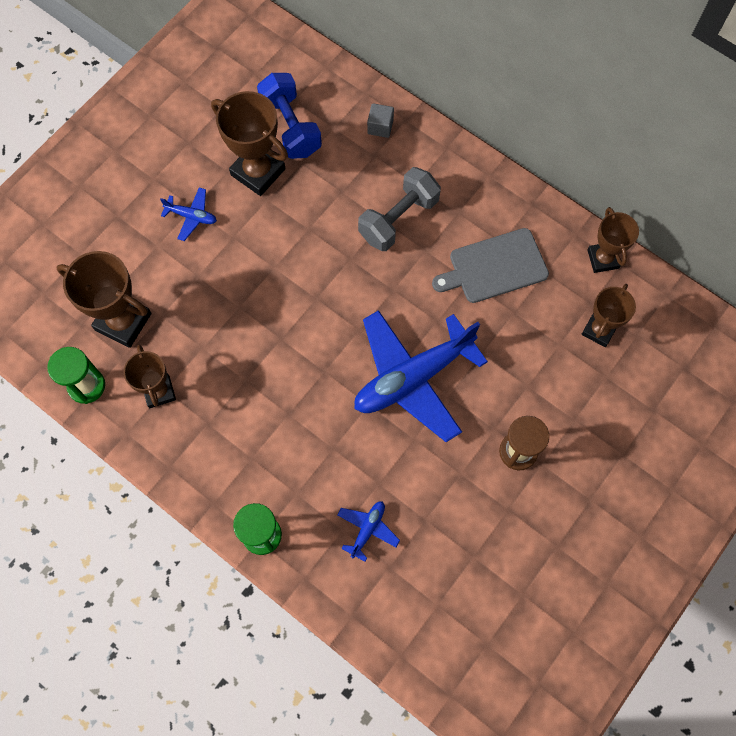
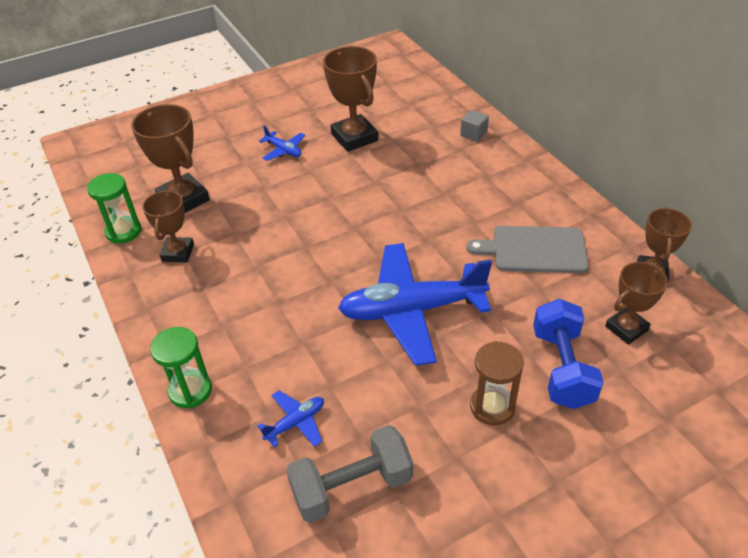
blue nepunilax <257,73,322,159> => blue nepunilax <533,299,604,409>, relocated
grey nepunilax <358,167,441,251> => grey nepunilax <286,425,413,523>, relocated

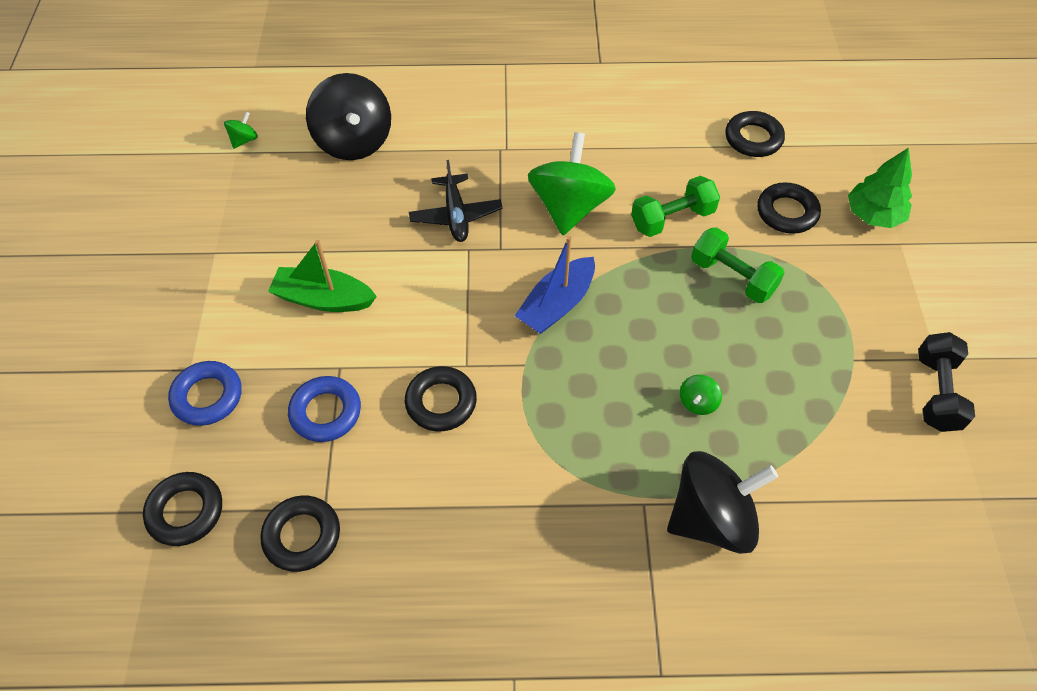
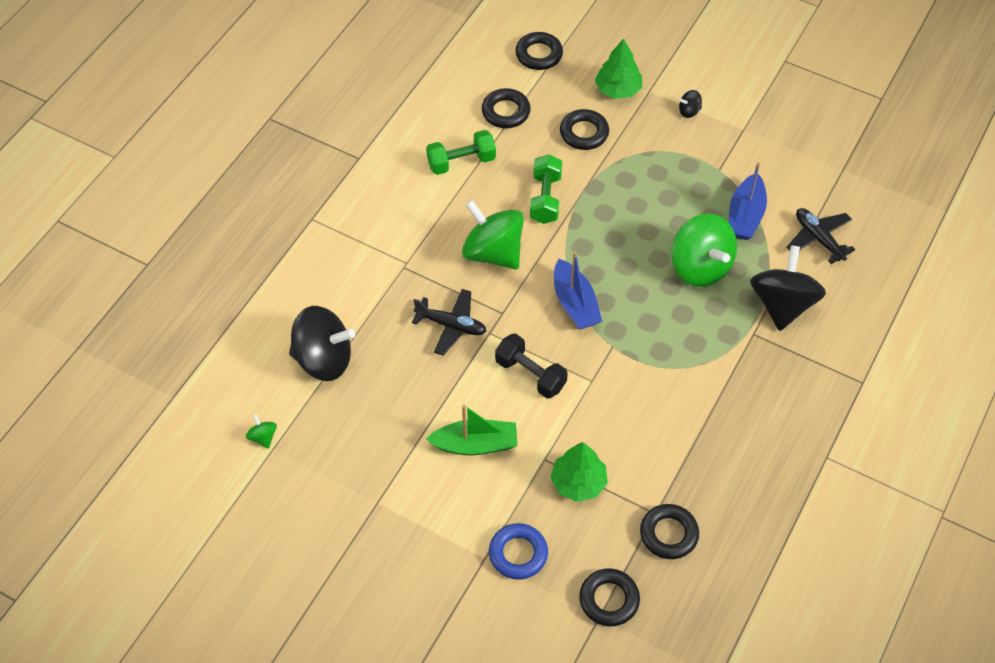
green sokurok <268,240,377,312> => green sokurok <426,404,518,455>, 135 degrees counterclockwise
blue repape <288,376,361,442> => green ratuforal <550,442,608,502>
black repape <405,366,477,432> => black repape <515,32,563,70>, relocated
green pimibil <680,375,722,415> => green pimibil <671,213,737,287>, x2.40
green nepunilax <691,227,784,303> => green nepunilax <426,130,496,175>, relocated
black nepunilax <918,332,975,432> => black nepunilax <495,333,568,398>, relocated
nothing => black pimibil <679,90,702,118>
nothing => blue sokurok <729,162,767,240>
nothing => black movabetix <786,208,855,264>

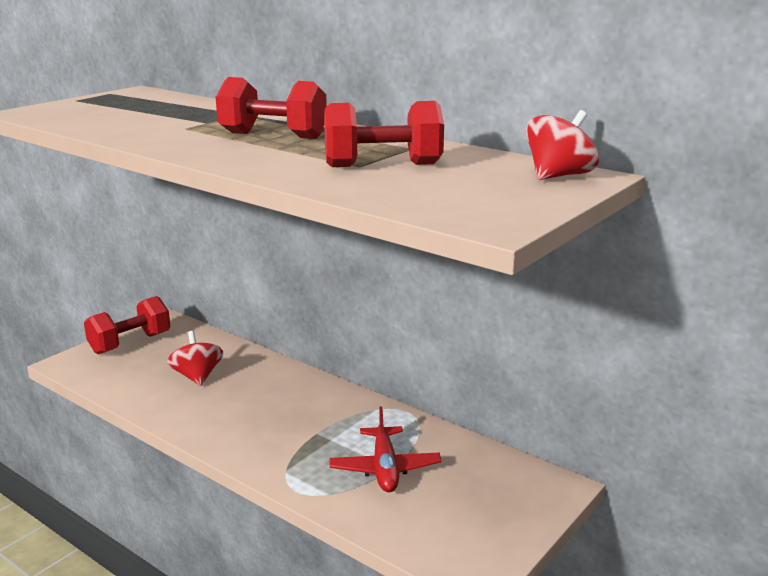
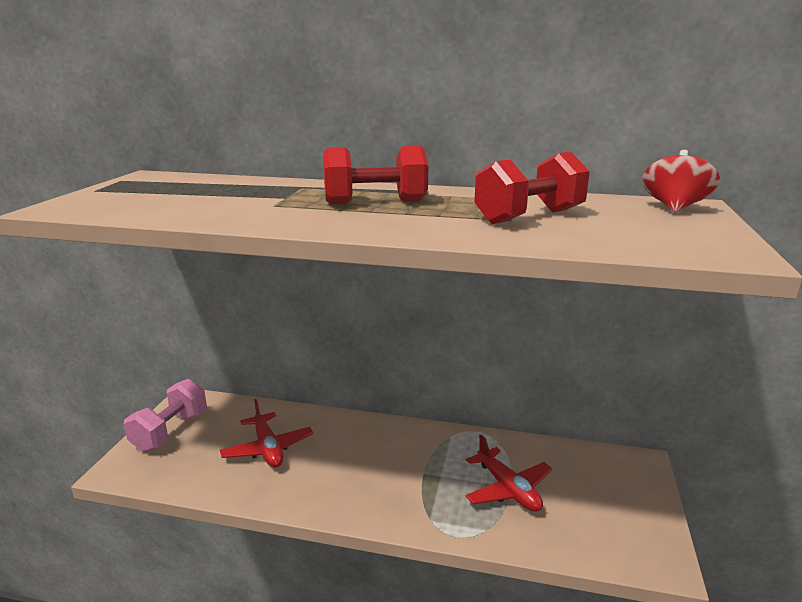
red nepunilax <84,296,171,354> => pink nepunilax <124,379,207,452>
red pimibil <167,331,223,386> => red movabetix <220,399,313,468>

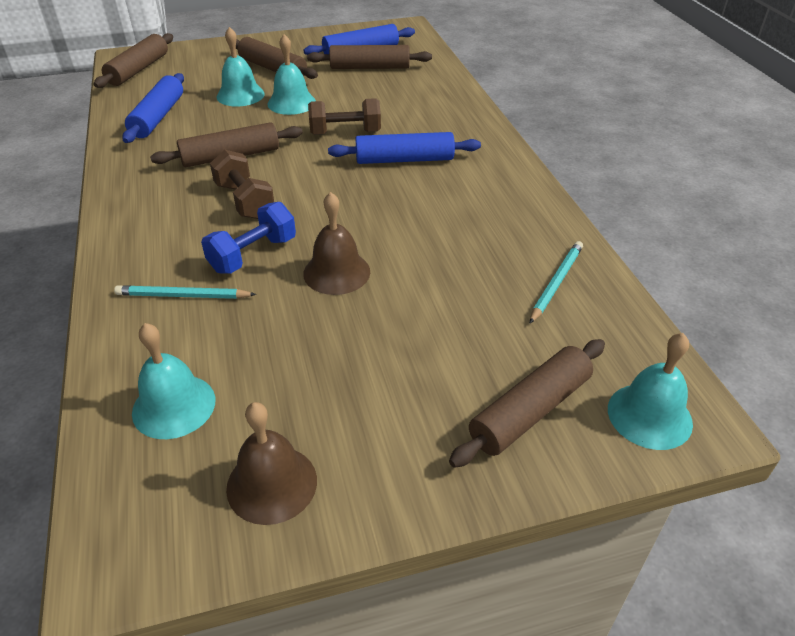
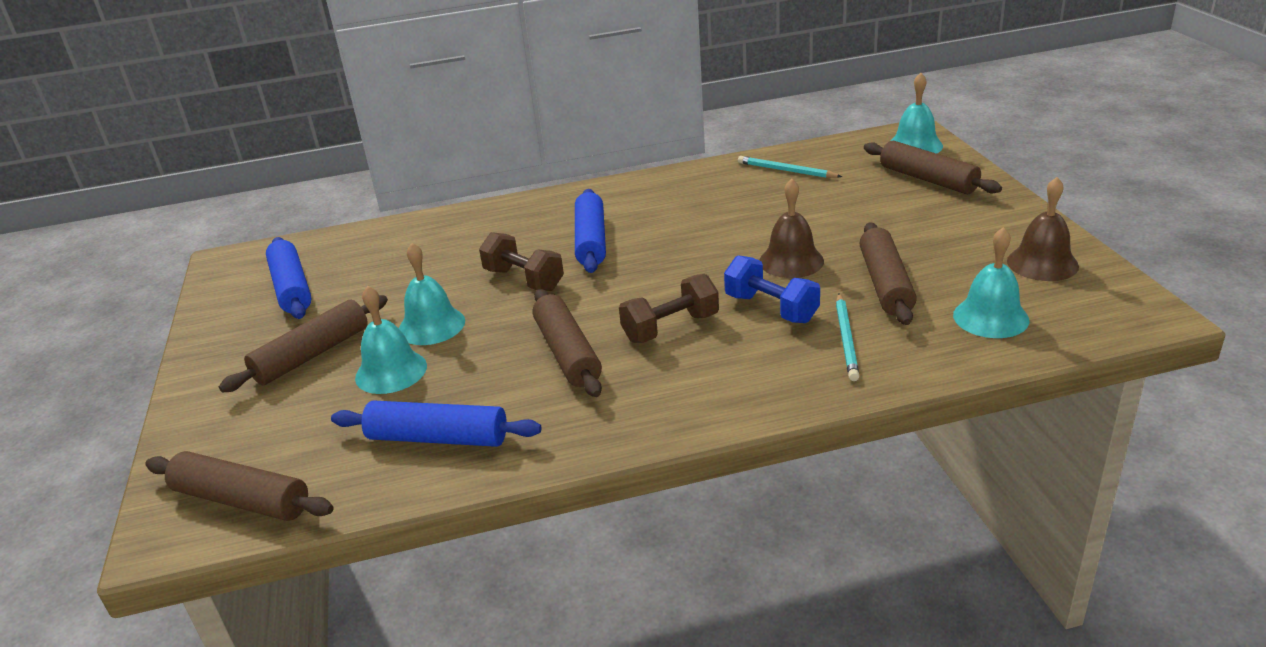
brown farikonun <307,45,432,69> => brown farikonun <860,222,917,325>, relocated
brown nepunilax <308,98,381,135> => brown nepunilax <479,232,564,291>, 45 degrees counterclockwise

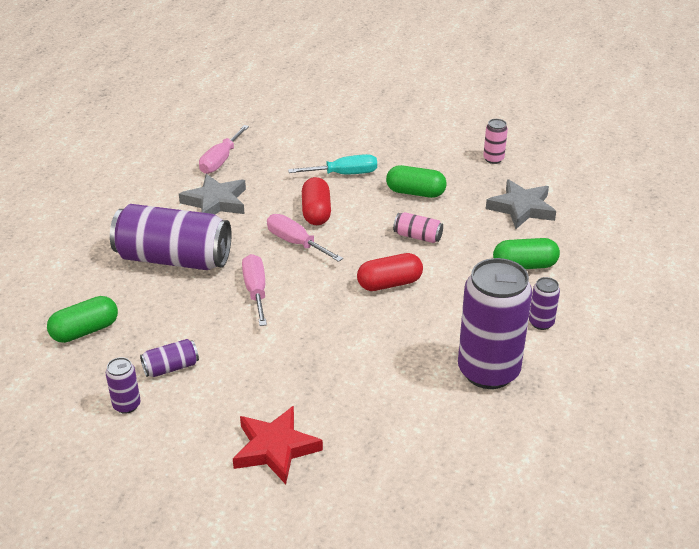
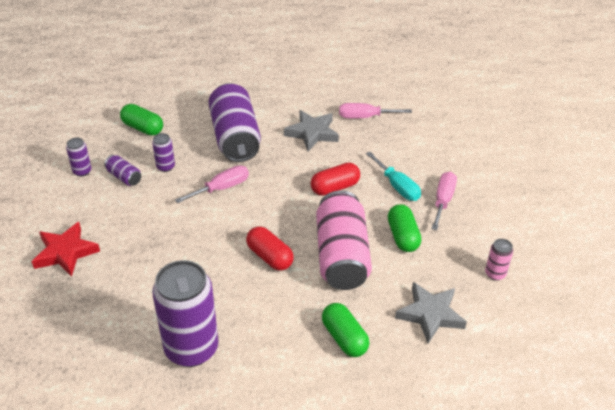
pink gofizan <267,214,343,262> => pink gofizan <432,172,457,230>, relocated
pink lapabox <393,212,443,243> => pink lapabox <316,190,372,290>, x2.32
purple lapabox <529,277,560,330> => purple lapabox <152,133,175,172>, relocated

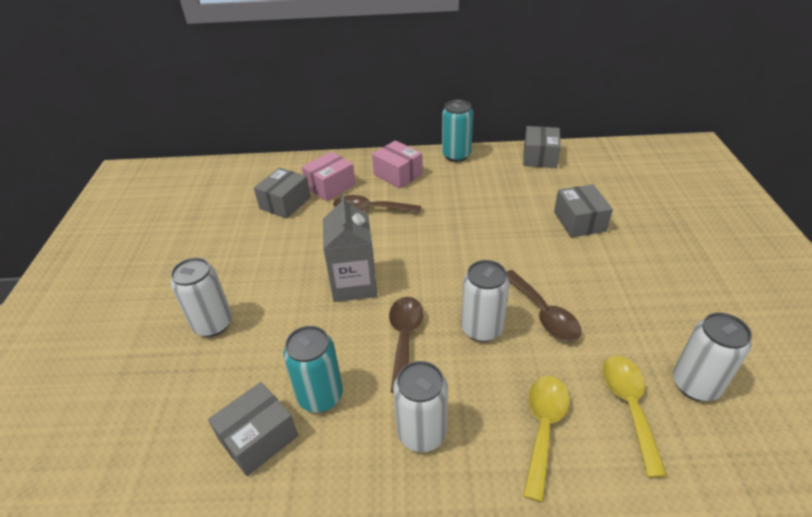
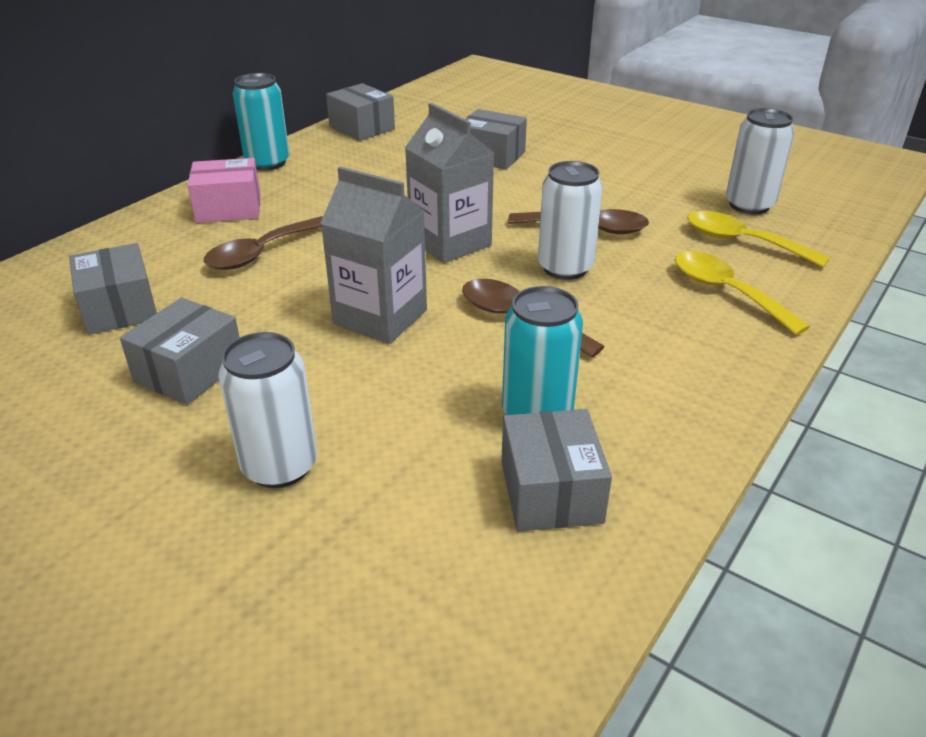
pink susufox <302,151,356,201> => nothing
white lapabox <393,361,448,452> => nothing
nothing => grey susufox <120,298,239,405>
nothing => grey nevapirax <405,103,494,263>

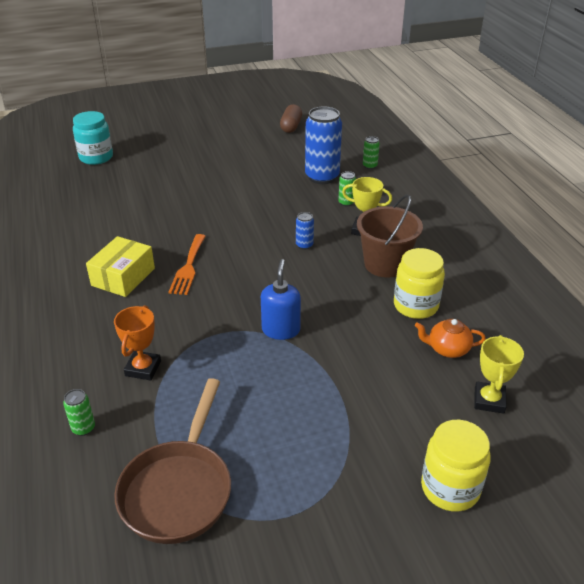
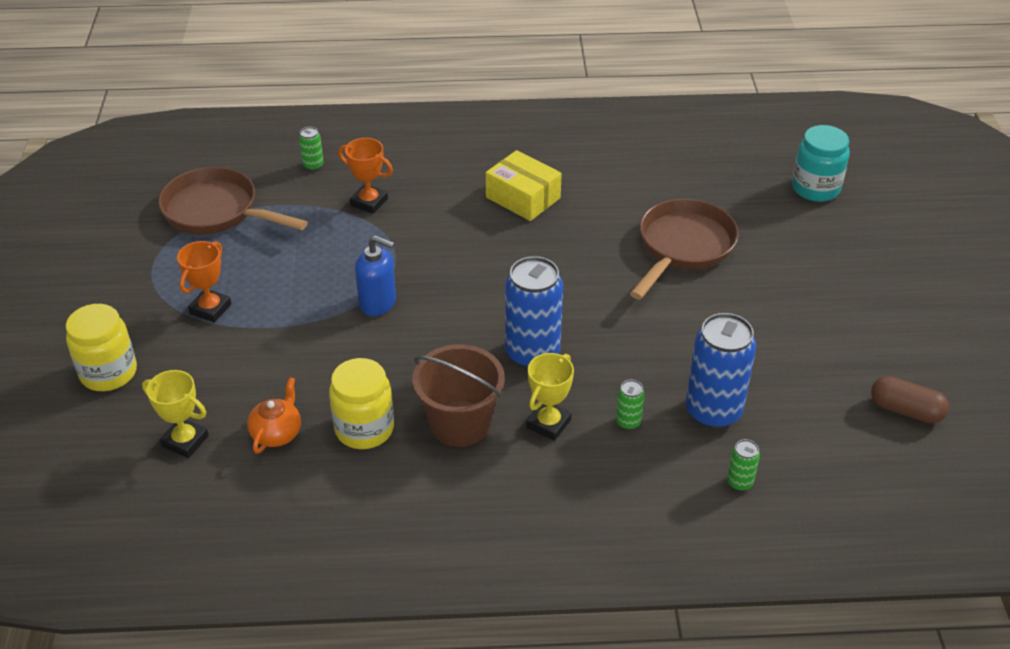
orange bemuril <169,234,206,295> => nothing
blue lapabox <296,212,314,250> => blue lapabox <505,256,563,369>, x2.25
nothing => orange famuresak <177,241,231,323>
nothing => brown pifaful <630,199,739,300>

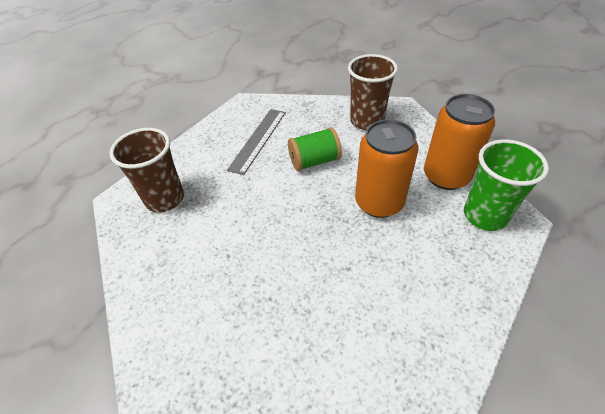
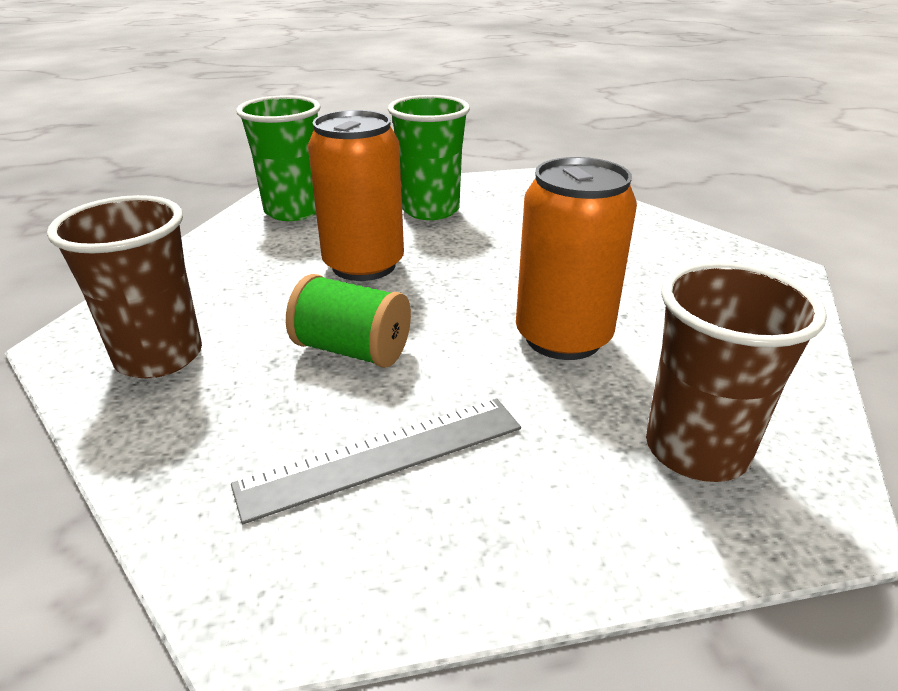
orange lapabox <424,94,495,190> => orange lapabox <516,157,637,360>, relocated
nothing => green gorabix <388,95,470,220>

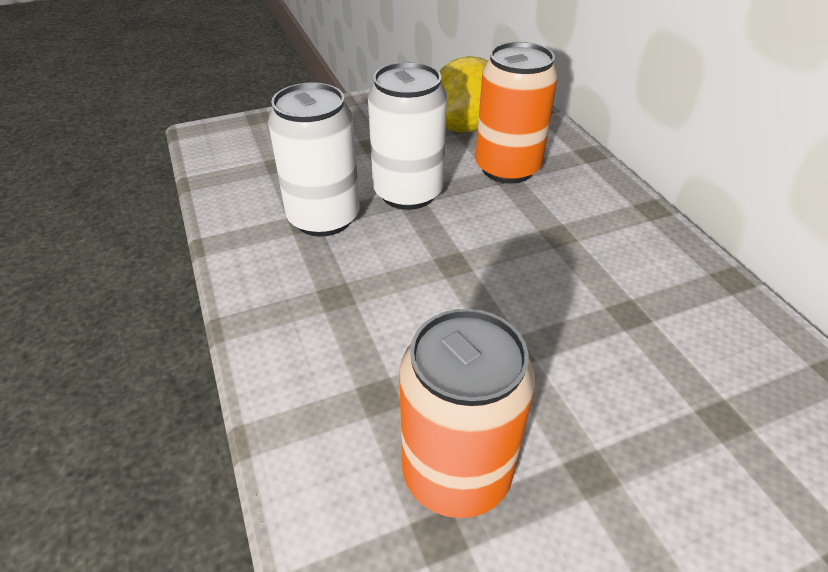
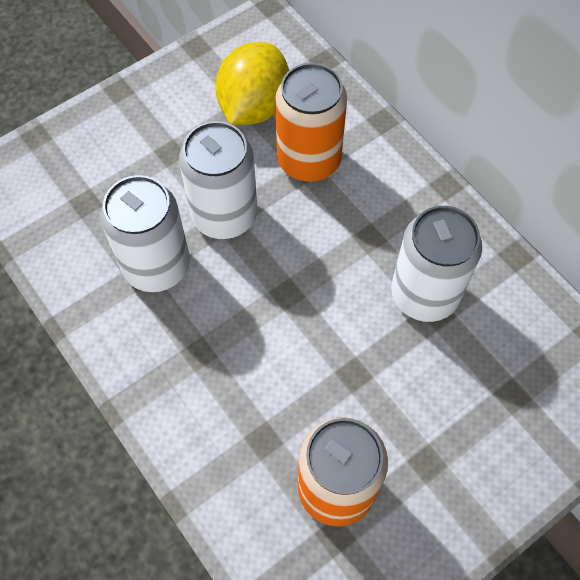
nothing => white lapabox <391,206,482,322>

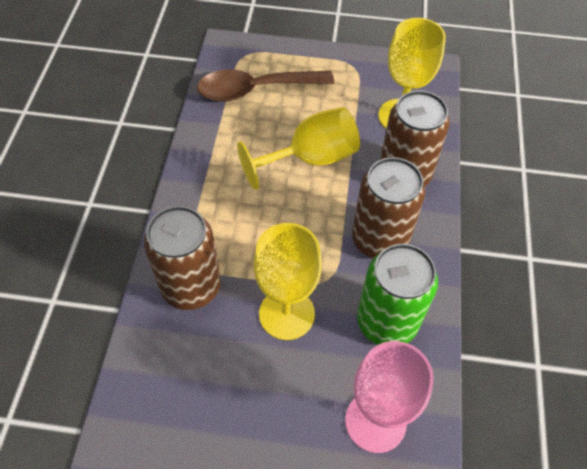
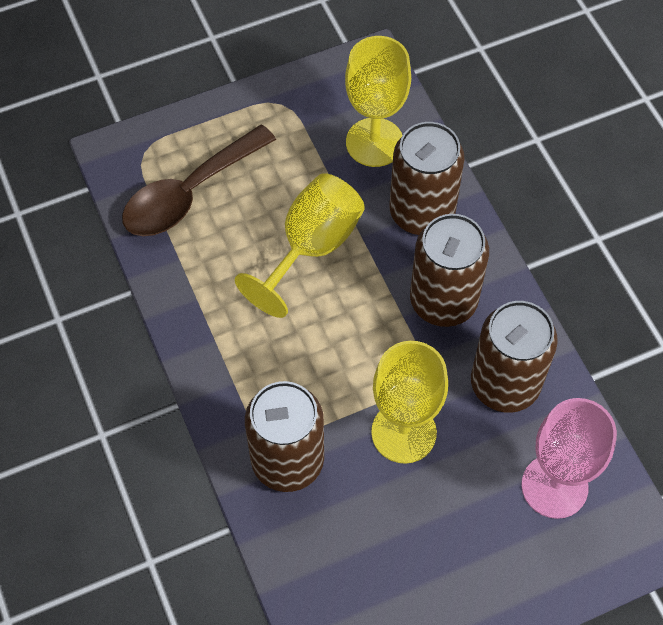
green lapabox <357,244,438,345> => brown lapabox <471,301,558,413>

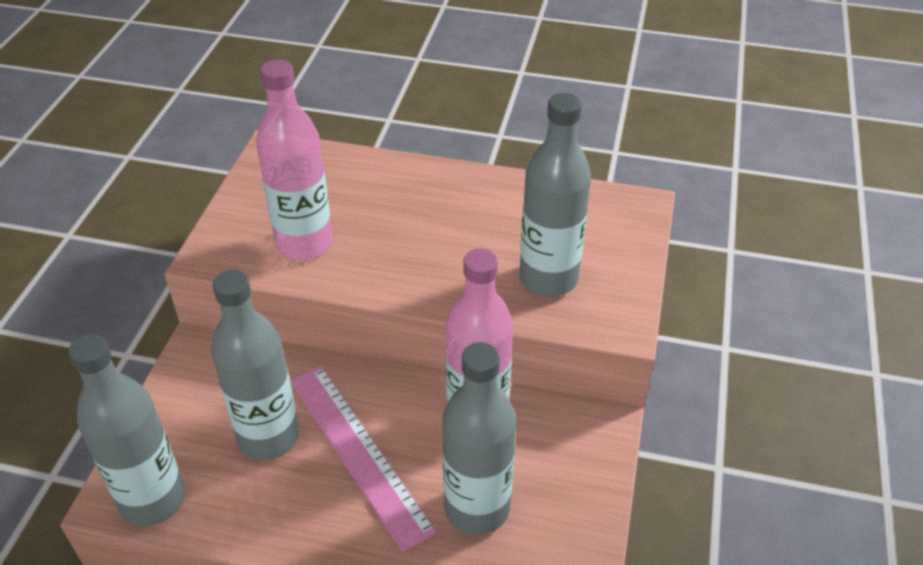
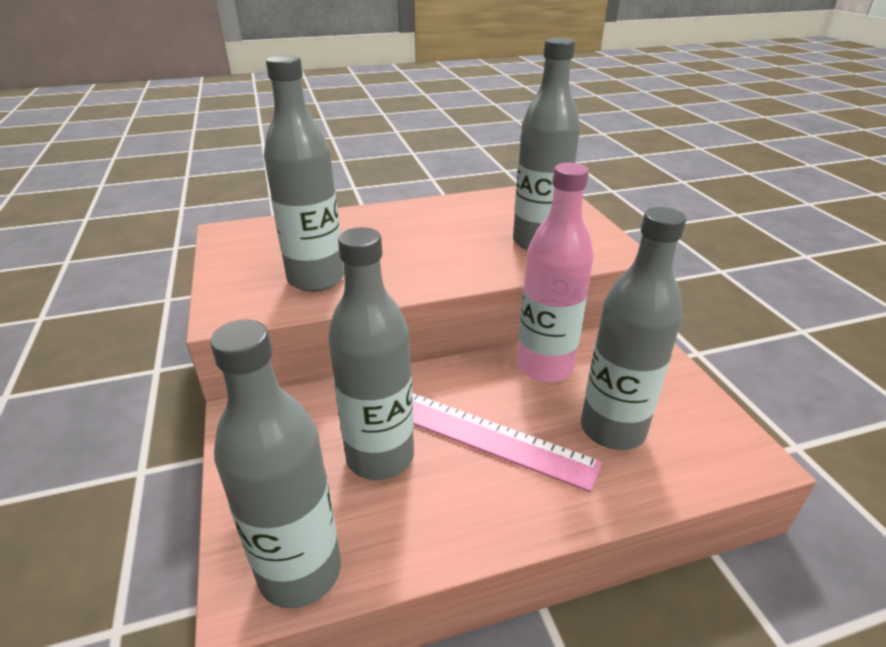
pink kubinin <256,59,333,260> => grey kubinin <264,55,344,292>

